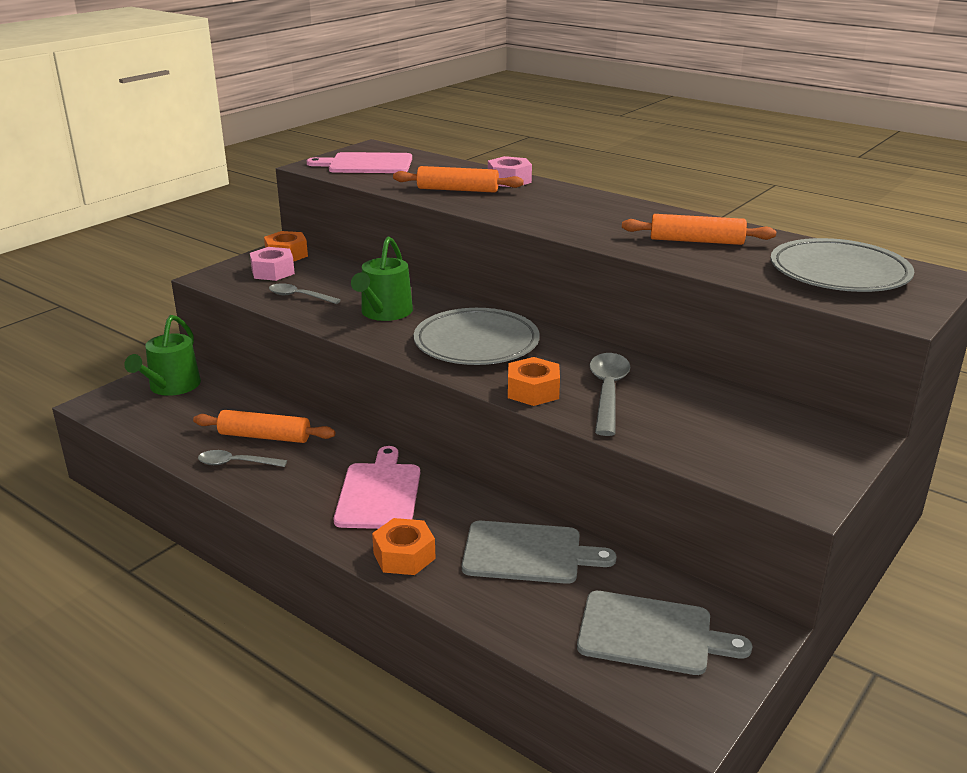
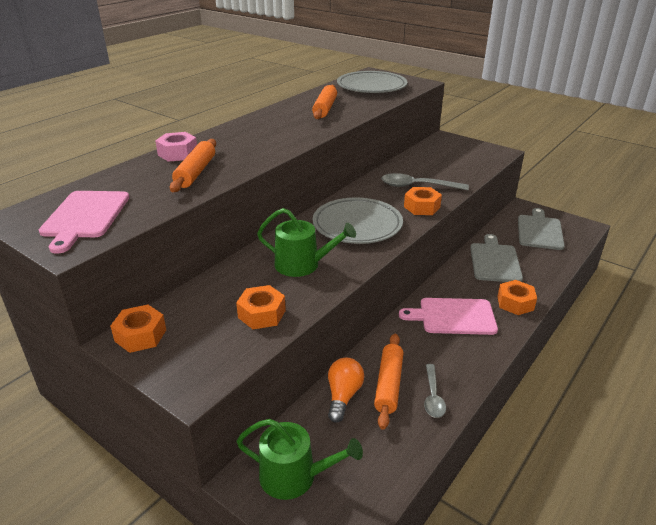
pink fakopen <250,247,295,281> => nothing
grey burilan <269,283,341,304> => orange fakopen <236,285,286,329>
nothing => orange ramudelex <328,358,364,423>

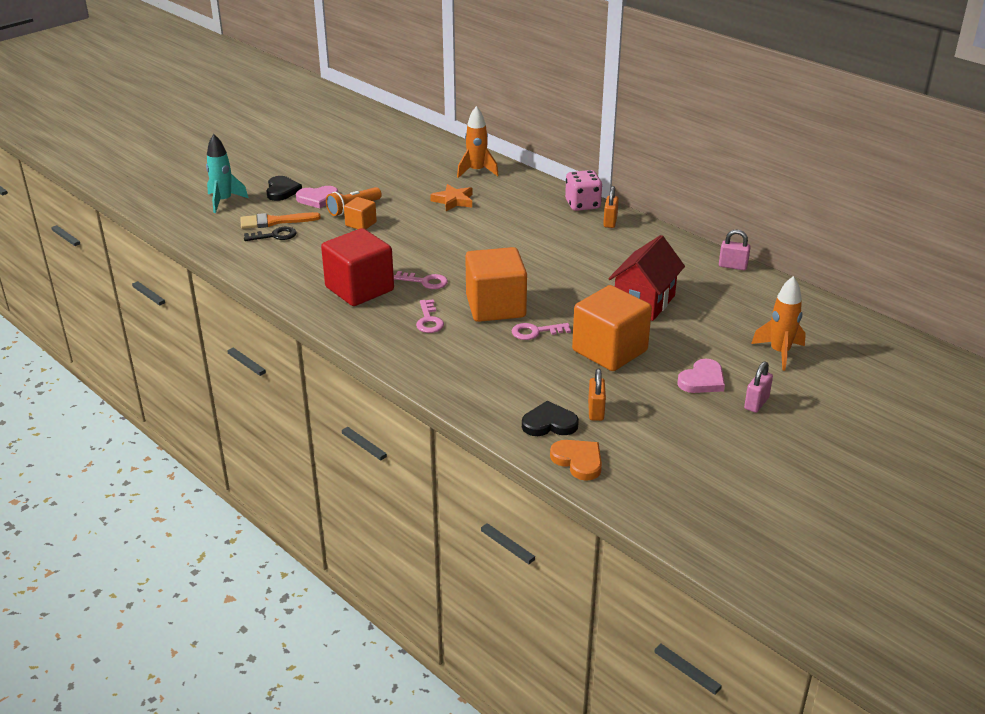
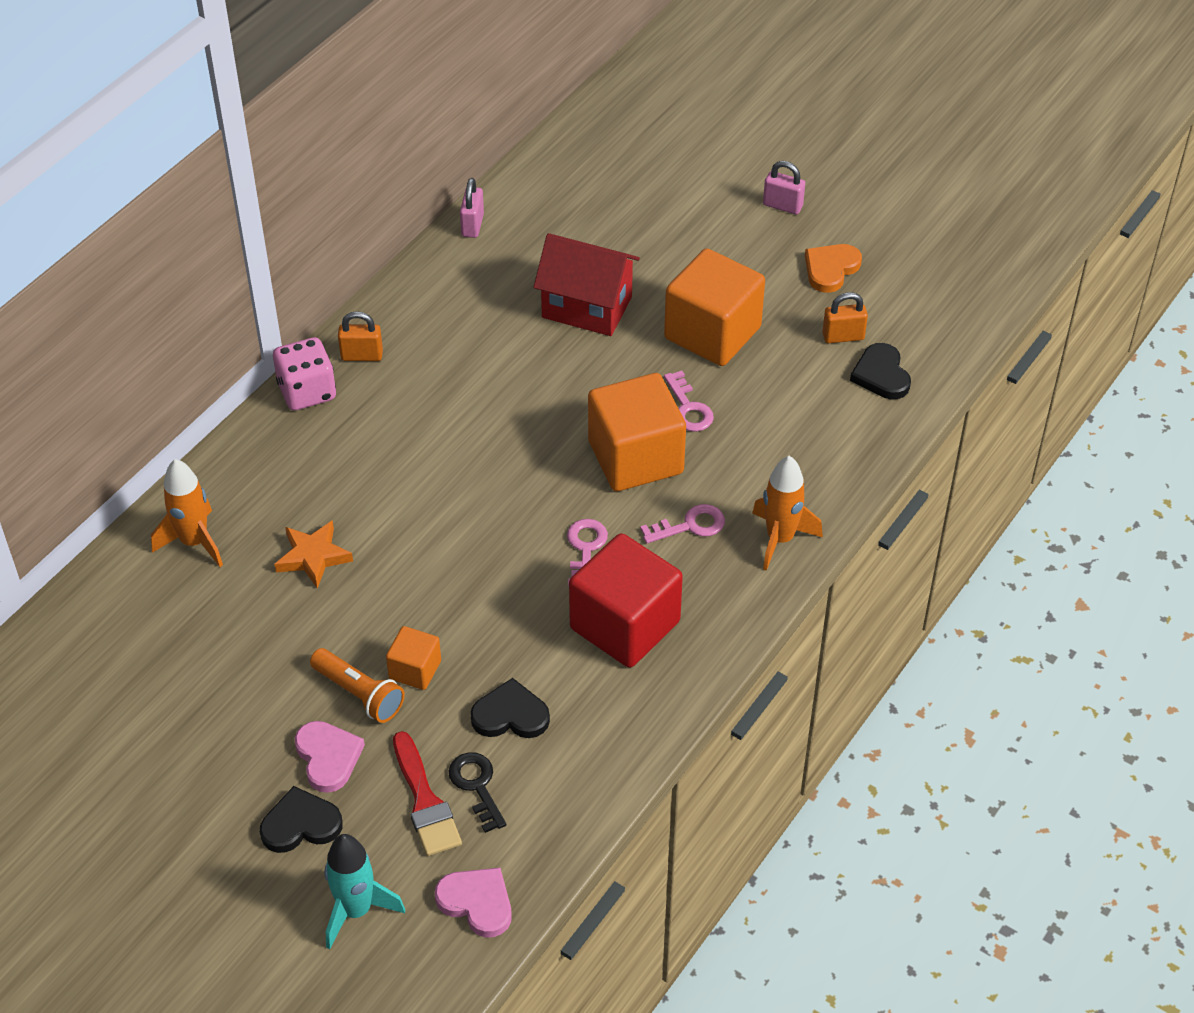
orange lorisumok <241,212,321,229> => red lorisumok <393,731,462,856>
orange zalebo <550,440,602,481> => orange zalebo <805,244,862,293>, relocated
pink zalebo <677,359,725,393> => pink zalebo <435,868,512,937>, relocated
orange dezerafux <751,276,806,371> => orange dezerafux <752,456,823,571>, relocated
nothing => black zalebo <470,678,550,738>

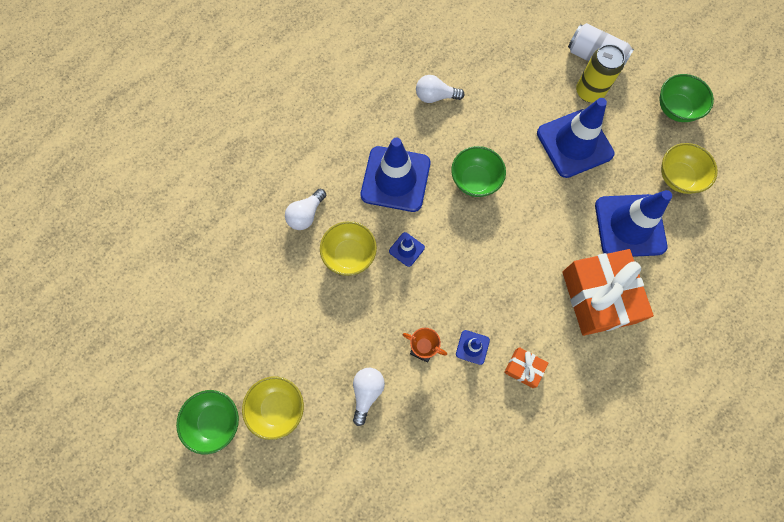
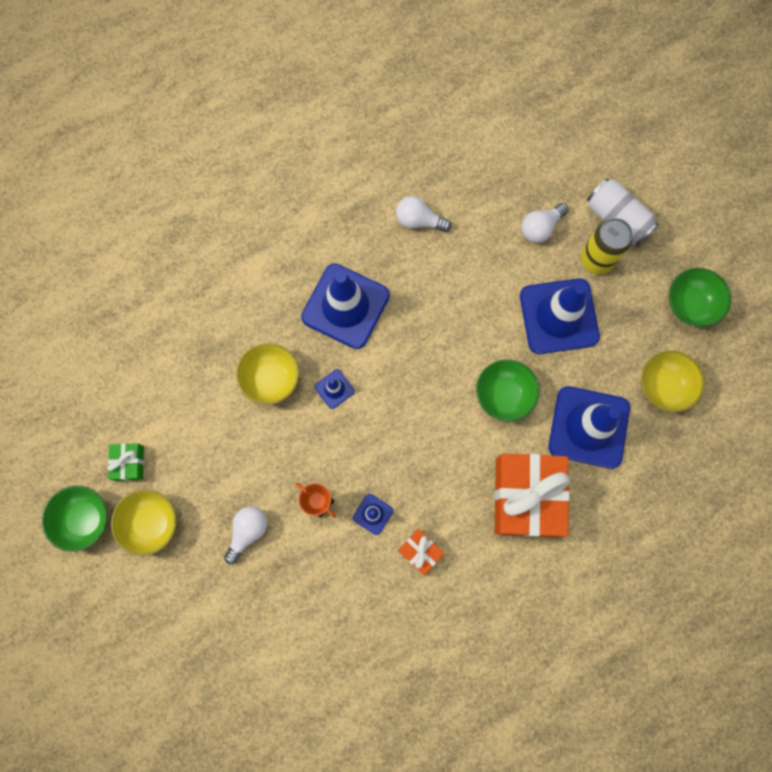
white ramudelex <285,189,326,230> => white ramudelex <521,203,569,243>, relocated
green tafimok <451,146,506,197> => green tafimok <476,359,540,422>, relocated
nothing => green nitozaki <107,443,144,481>

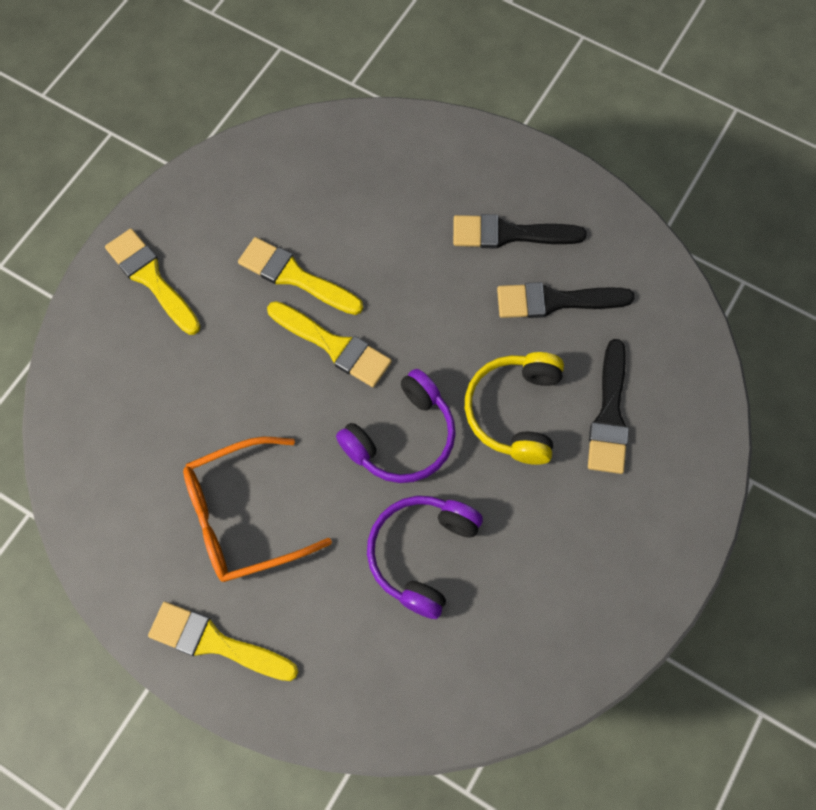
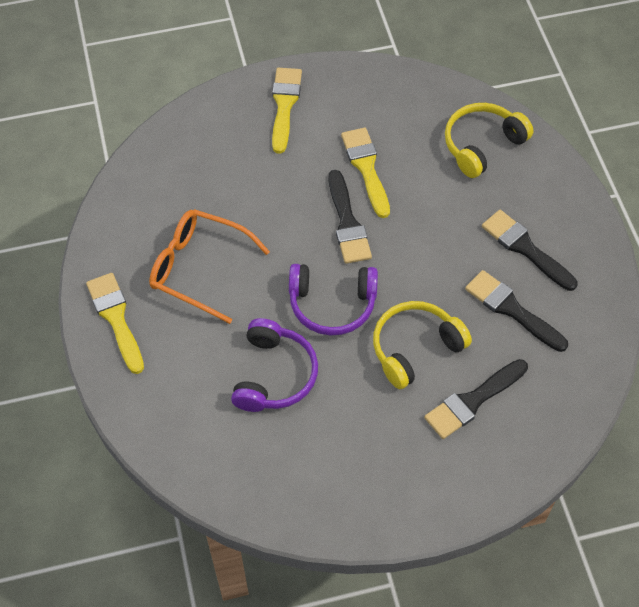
yellow lorisumok <267,301,392,387> => black lorisumok <329,170,372,264>
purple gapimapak <367,496,483,619> => purple gapimapak <231,318,318,412>, 120 degrees clockwise
nothing => yellow gapimapak <445,103,533,178>

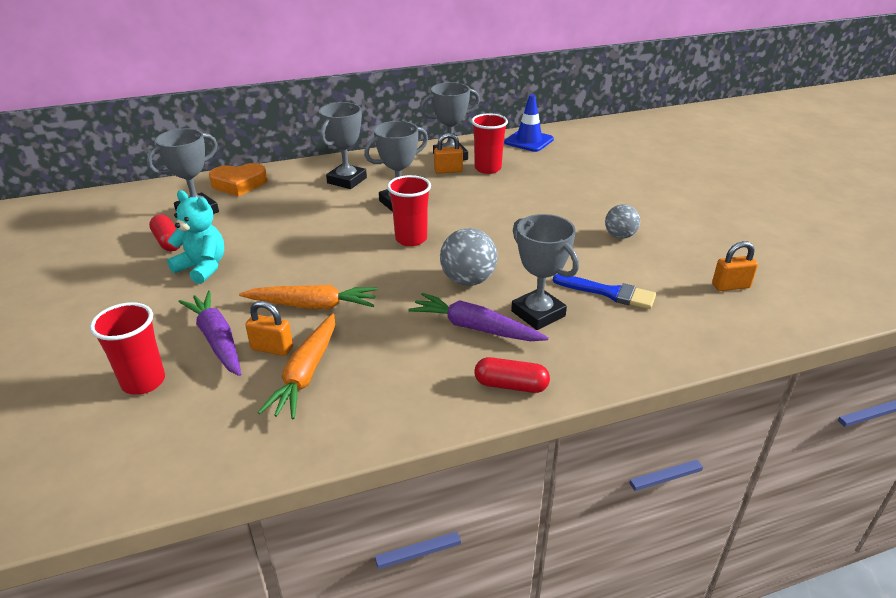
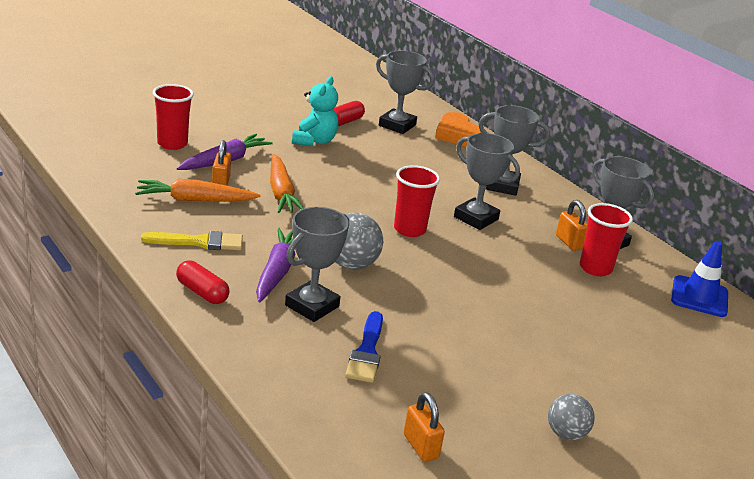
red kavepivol <475,357,550,393> => red kavepivol <176,260,230,304>, 45 degrees counterclockwise
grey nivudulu <605,204,640,239> => grey nivudulu <548,394,595,440>, relocated
nothing => yellow lorisumok <141,231,243,250>

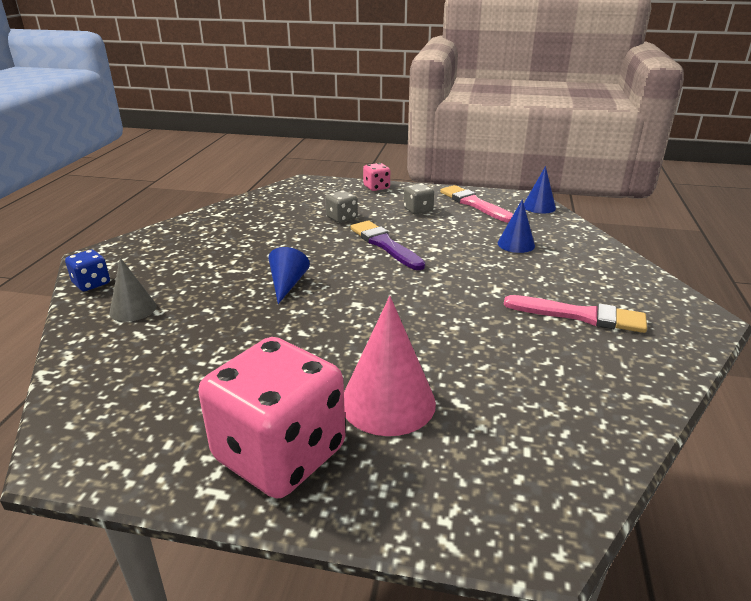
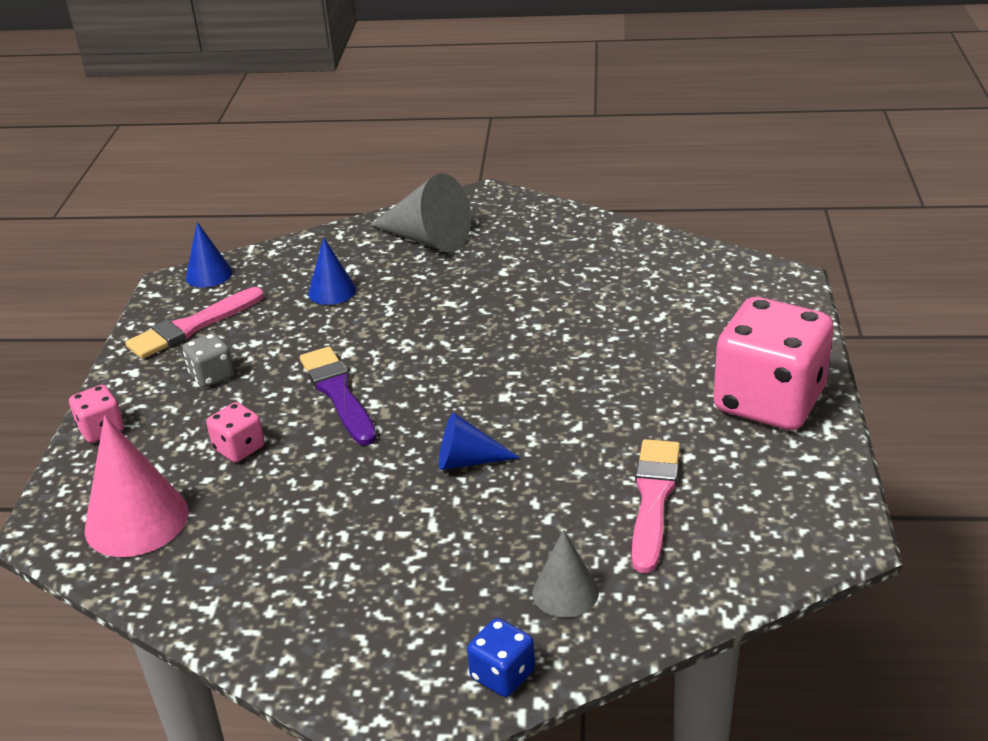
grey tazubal <325,190,357,223> => pink tazubal <206,402,265,463>
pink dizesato <344,296,436,436> => pink dizesato <84,415,189,557>, relocated
purple lorisumok <350,221,425,270> => purple lorisumok <300,346,377,446>, 105 degrees clockwise
pink lorisumok <504,295,647,333> => pink lorisumok <632,439,680,573>, relocated
nothing => grey dizesato <370,173,471,252>

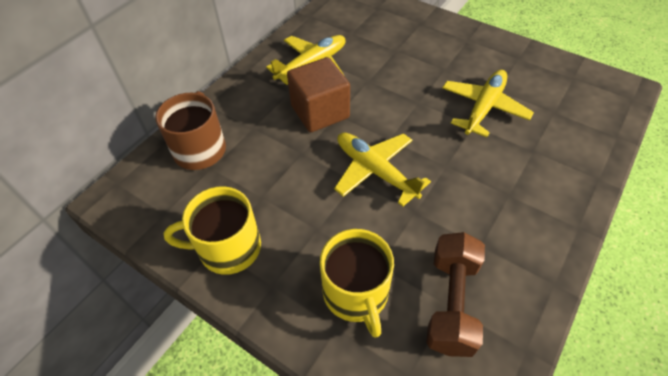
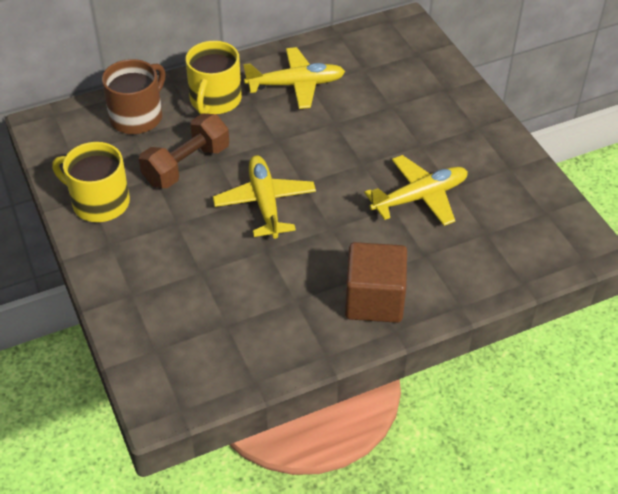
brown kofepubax <287,57,350,132> => brown kofepubax <345,242,407,323>, relocated
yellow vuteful <320,229,394,338> => yellow vuteful <186,41,242,114>, relocated
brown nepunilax <426,232,485,357> => brown nepunilax <139,113,229,188>, relocated

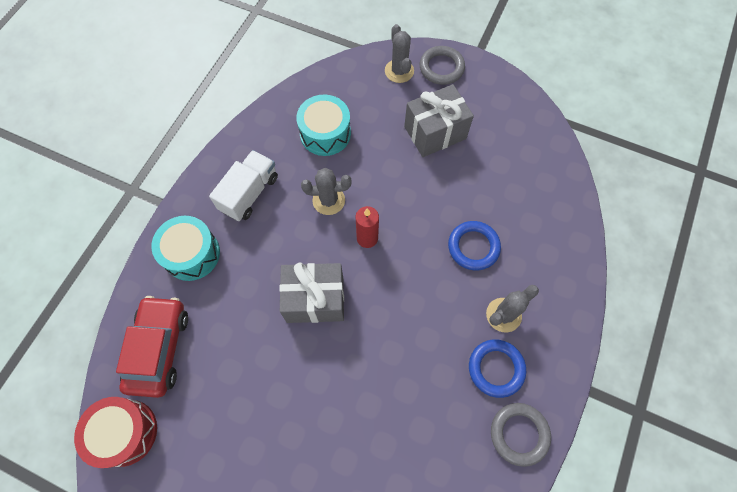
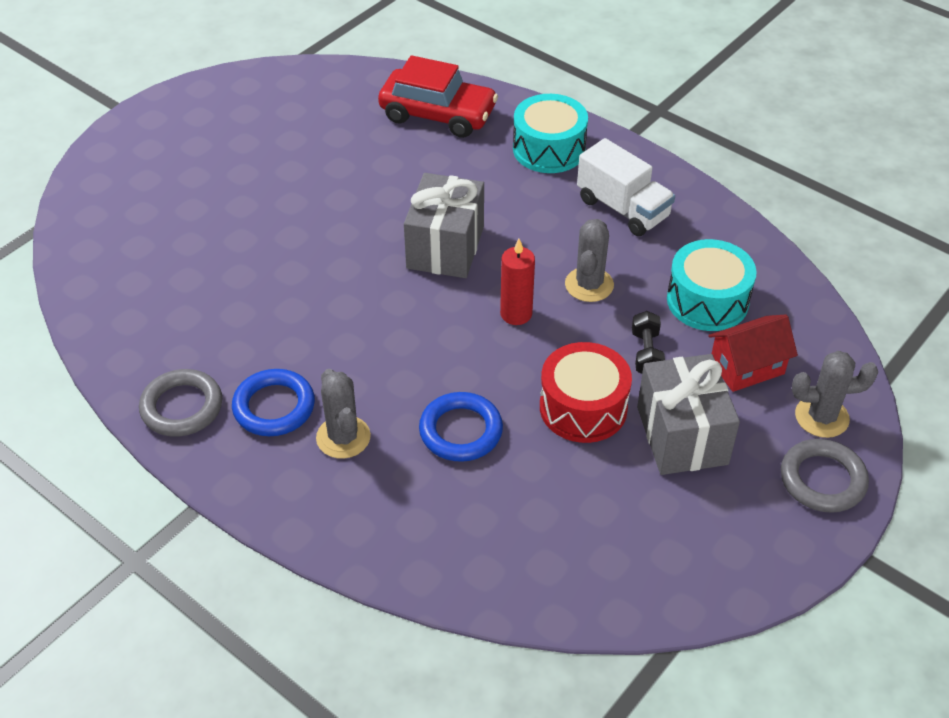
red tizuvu <74,397,157,468> => red tizuvu <540,342,632,443>, relocated
nothing => black nepunilax <632,311,665,374>
nothing => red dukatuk <708,314,798,392>

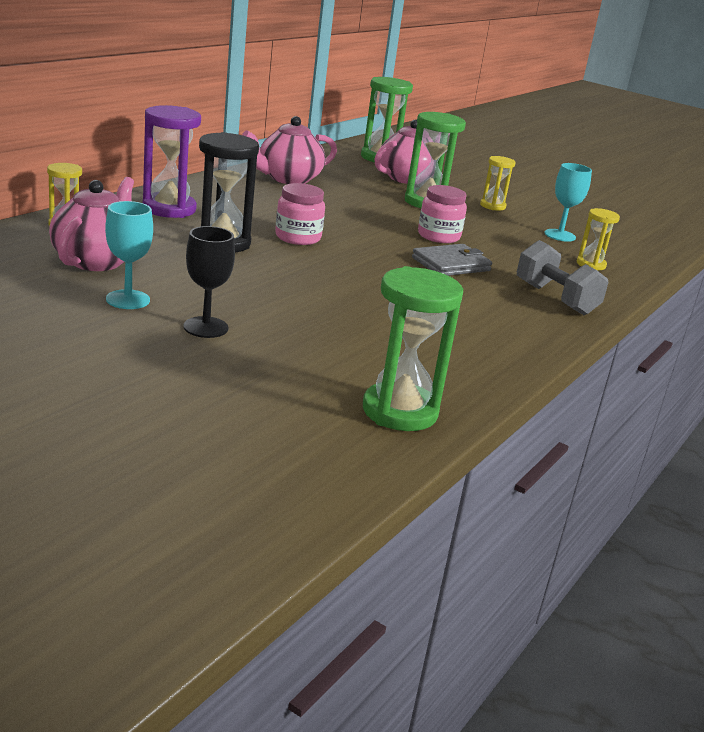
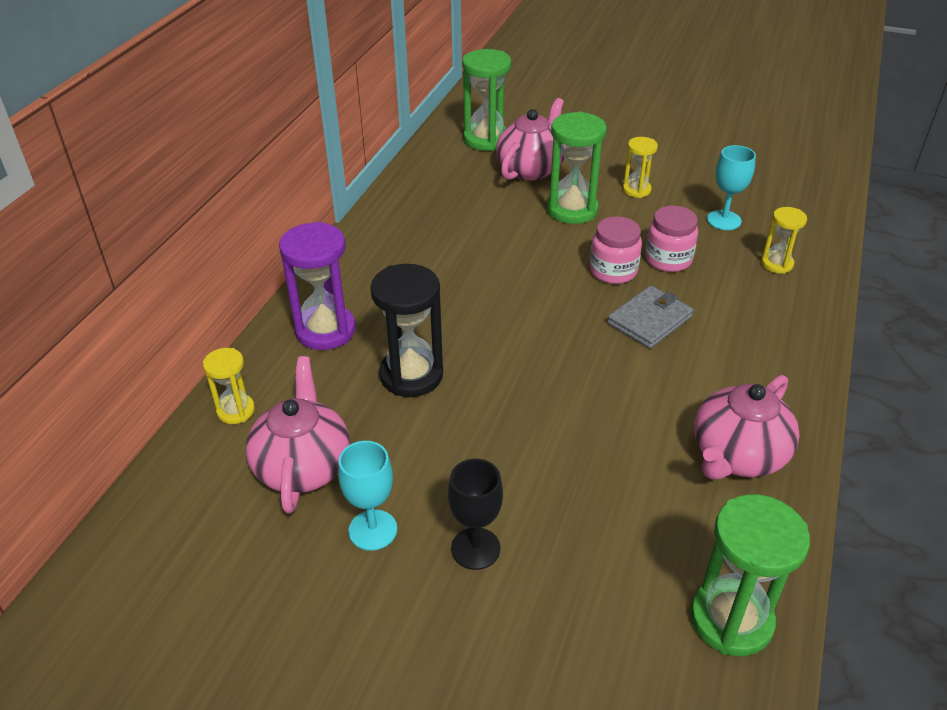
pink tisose <242,116,337,184> => pink tisose <694,375,800,480>, relocated
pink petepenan <275,183,325,245> => pink petepenan <645,206,698,272>, relocated
grey nepunilax <517,240,608,315> => nothing

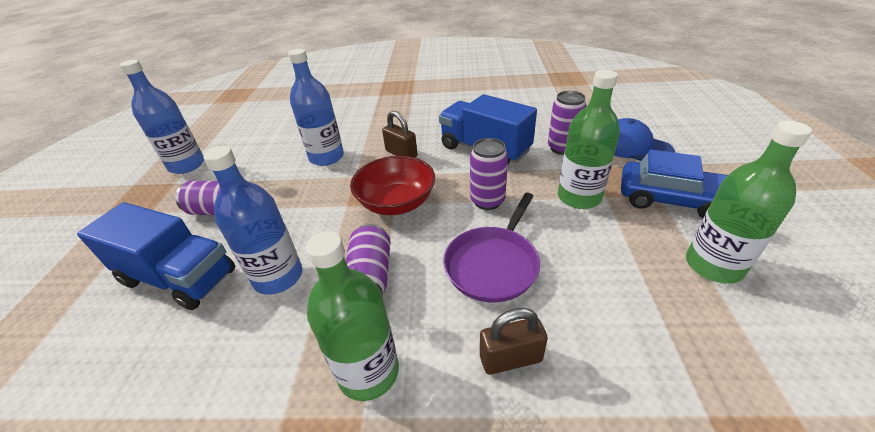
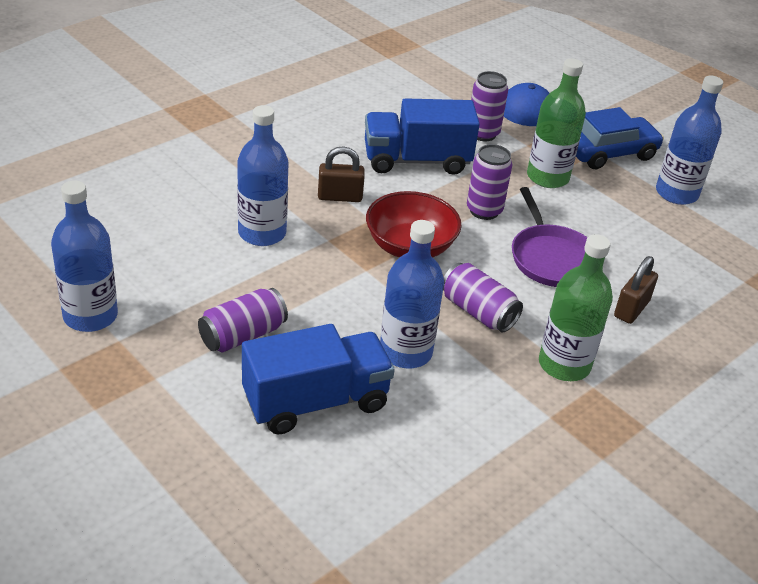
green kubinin <686,121,812,284> => blue kubinin <656,76,723,205>

